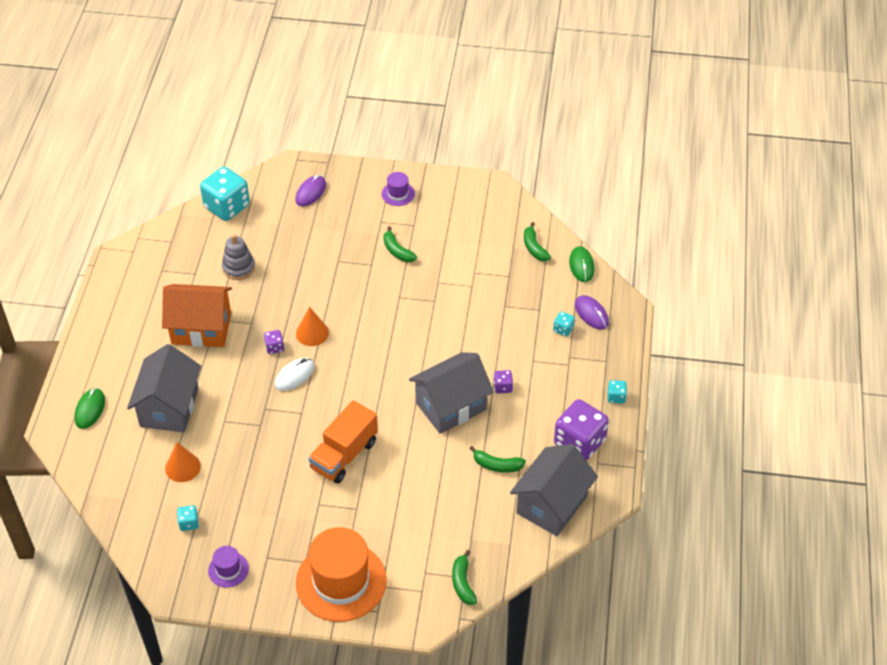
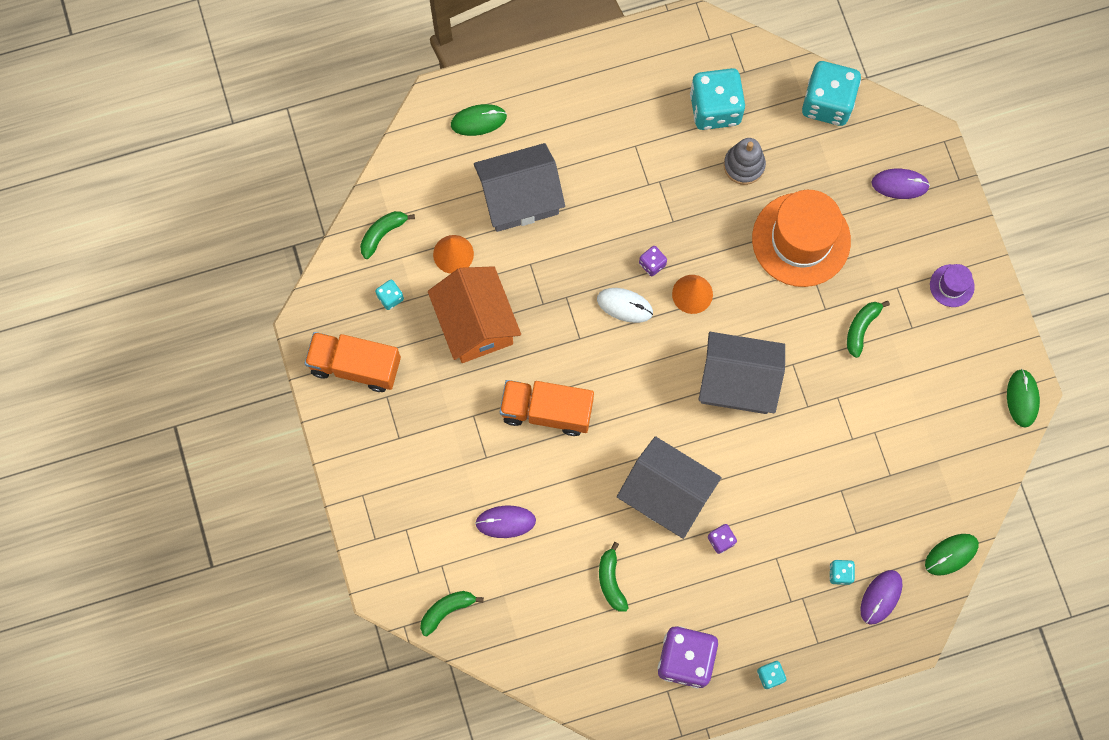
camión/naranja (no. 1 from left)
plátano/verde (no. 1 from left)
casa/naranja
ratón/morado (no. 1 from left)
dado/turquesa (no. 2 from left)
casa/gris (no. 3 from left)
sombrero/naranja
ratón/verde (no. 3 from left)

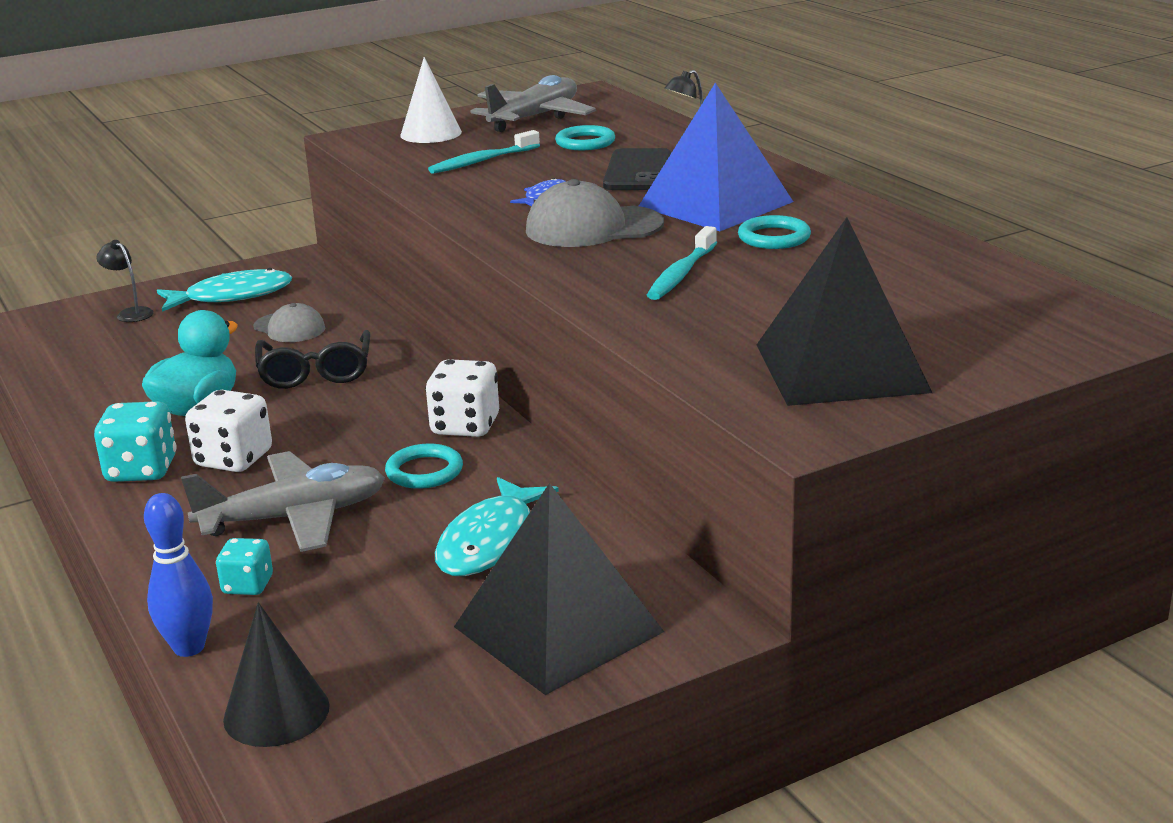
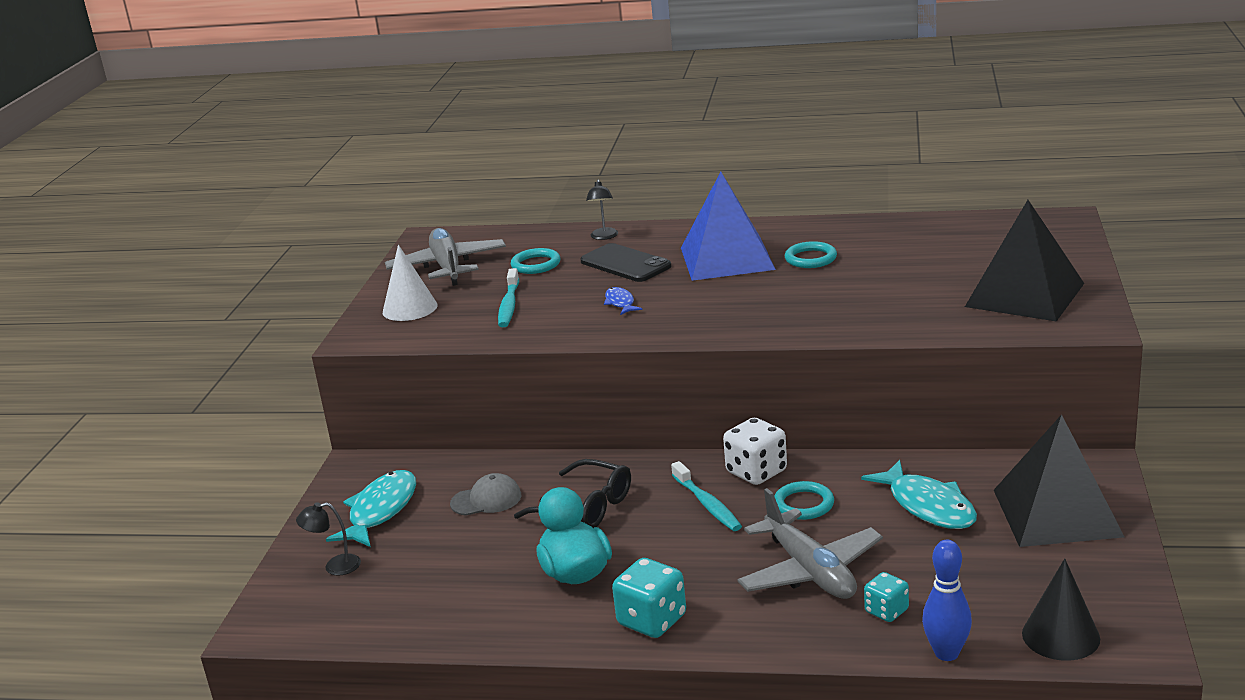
cepillo de dientes/turquesa (no. 2 from left)
avión/gris (no. 2 from left)
dado/blanco (no. 1 from left in the first image)
gorra/gris (no. 2 from left in the first image)

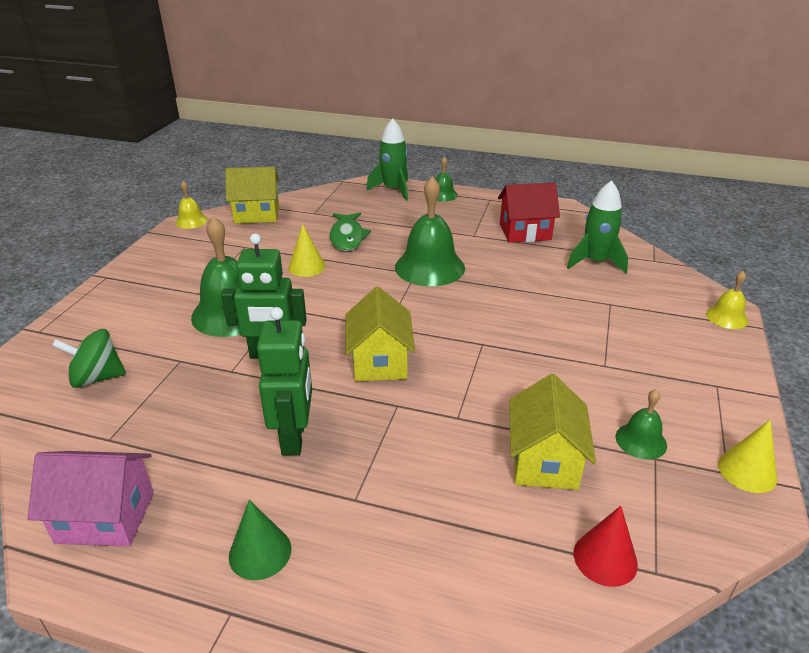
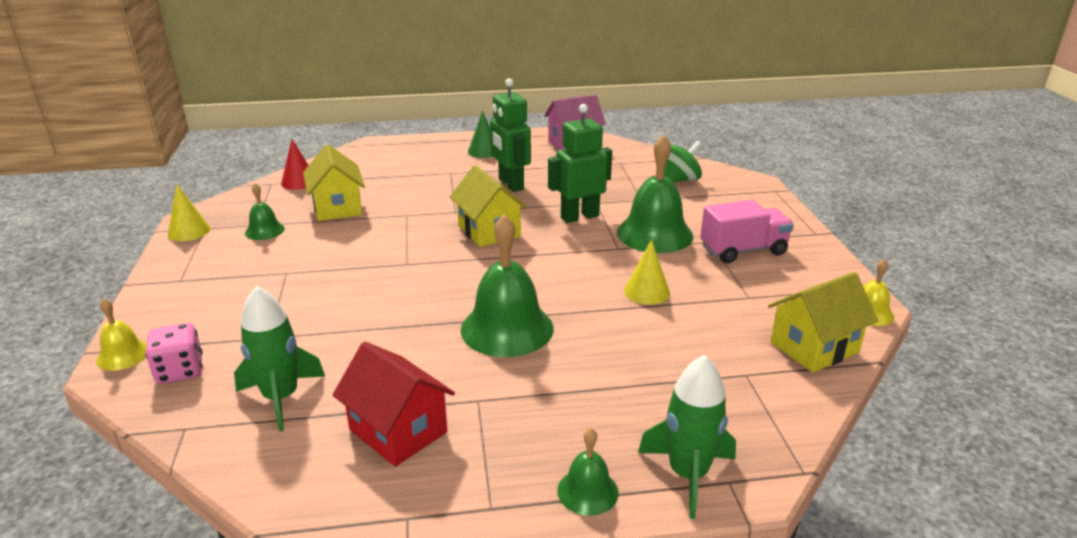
dado/rosa
casa/rojo
camión/rosa
pez/verde

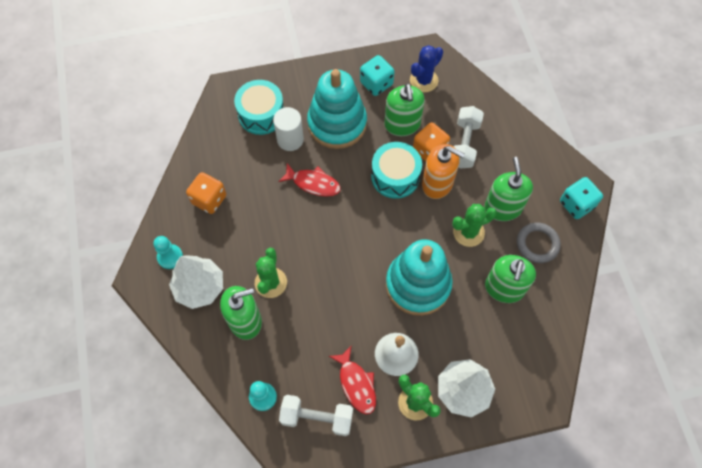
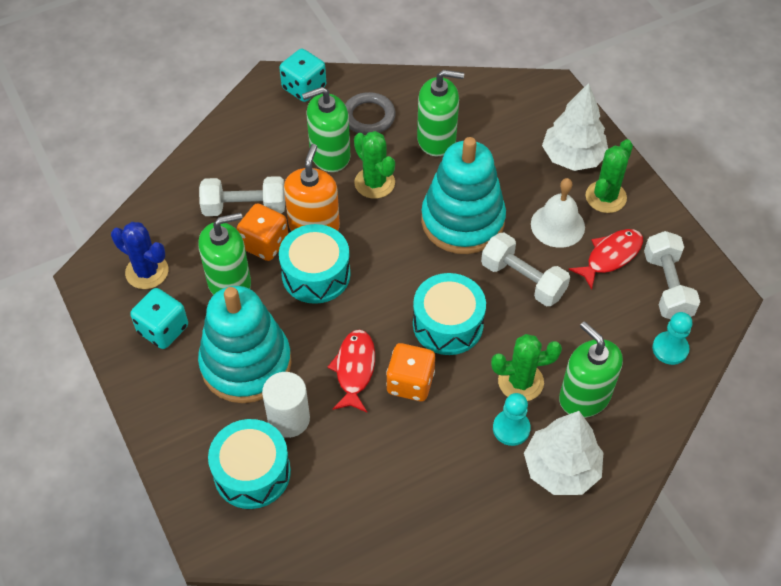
dado/naranja (no. 2 from left)
tambor/turquesa (no. 3 from left)
mancuerna/blanco (no. 2 from left)
peón/turquesa (no. 1 from left)

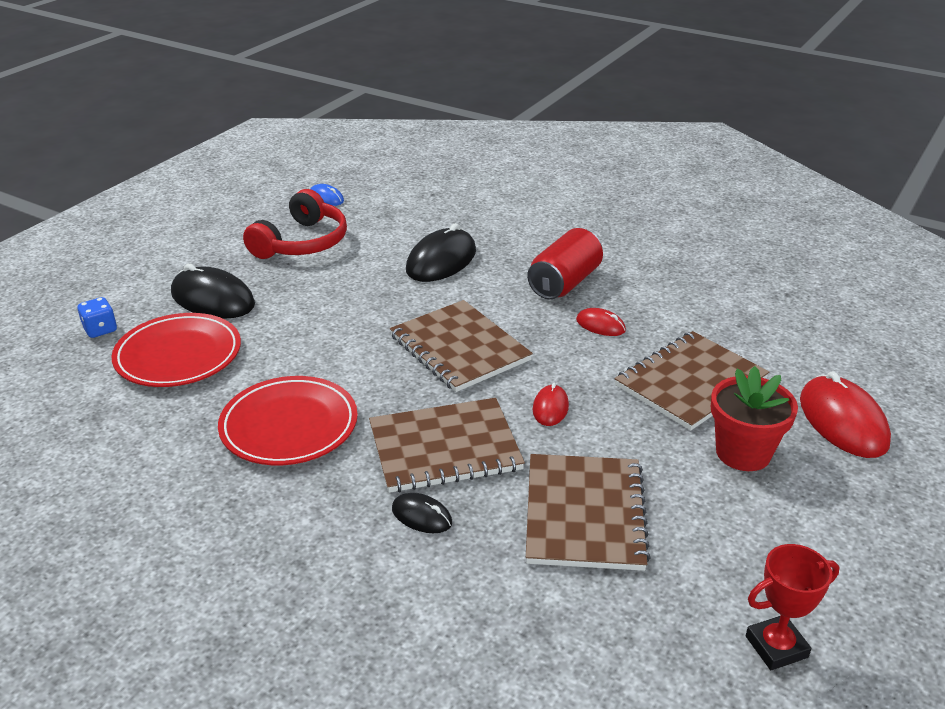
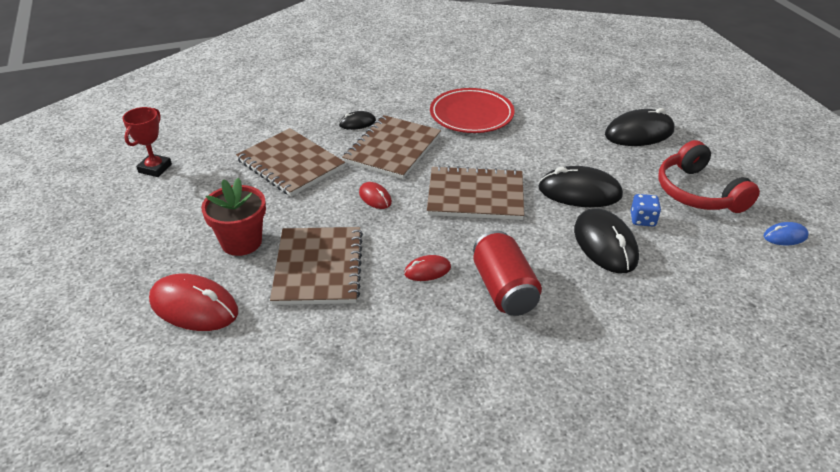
ratón/negro (no. 2 from left)
dado/azul
plato/rojo (no. 1 from left in the first image)

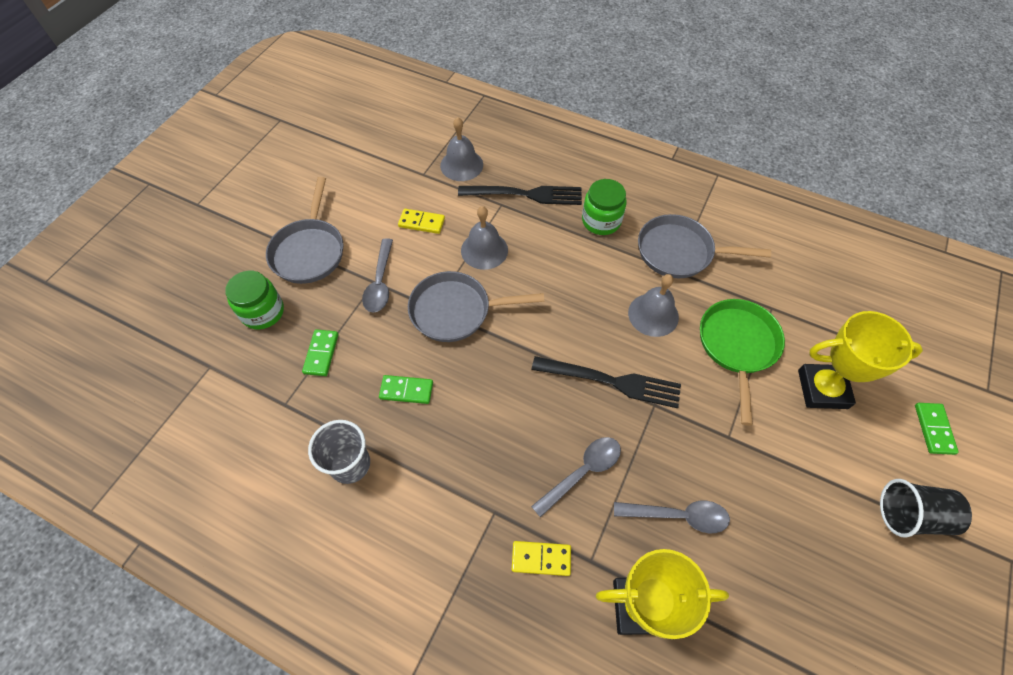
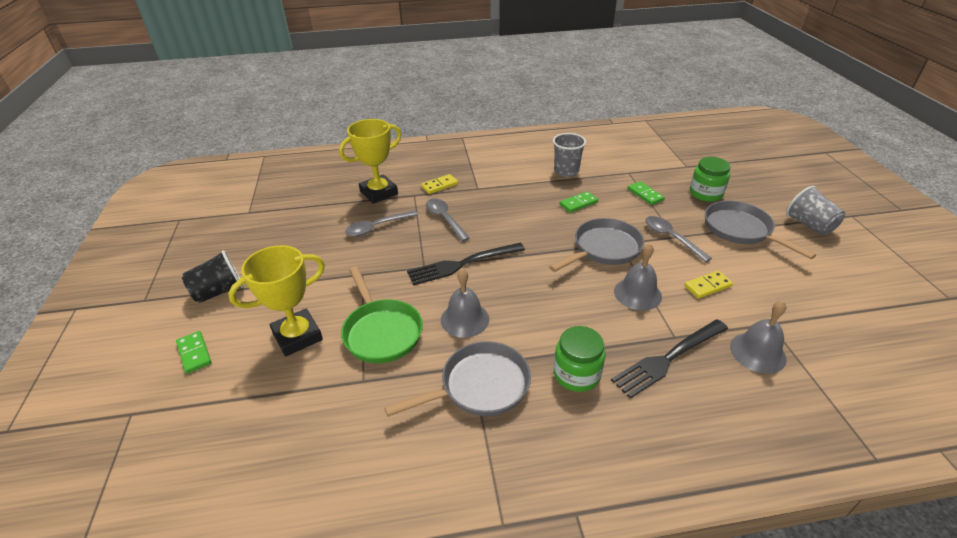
cuchara/gris (no. 2 from left)
vaso/gris (no. 2 from left)

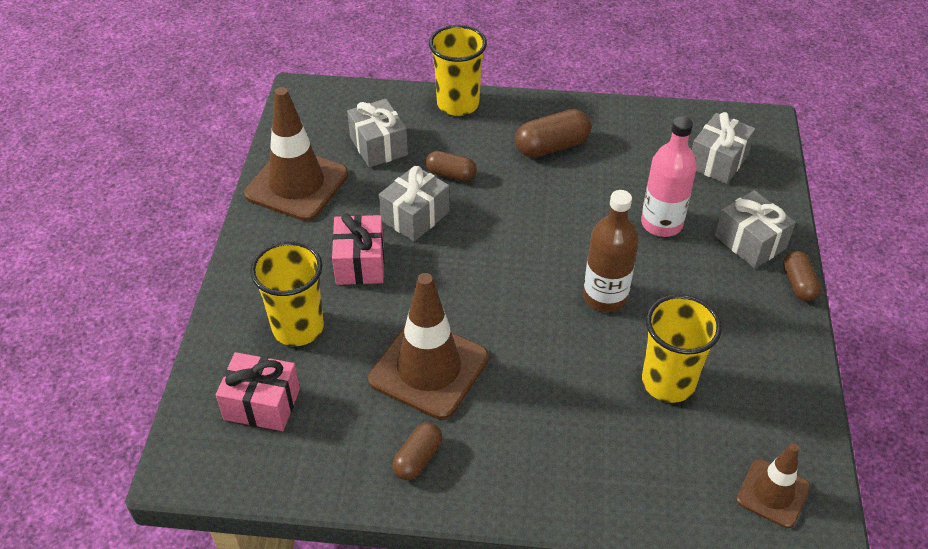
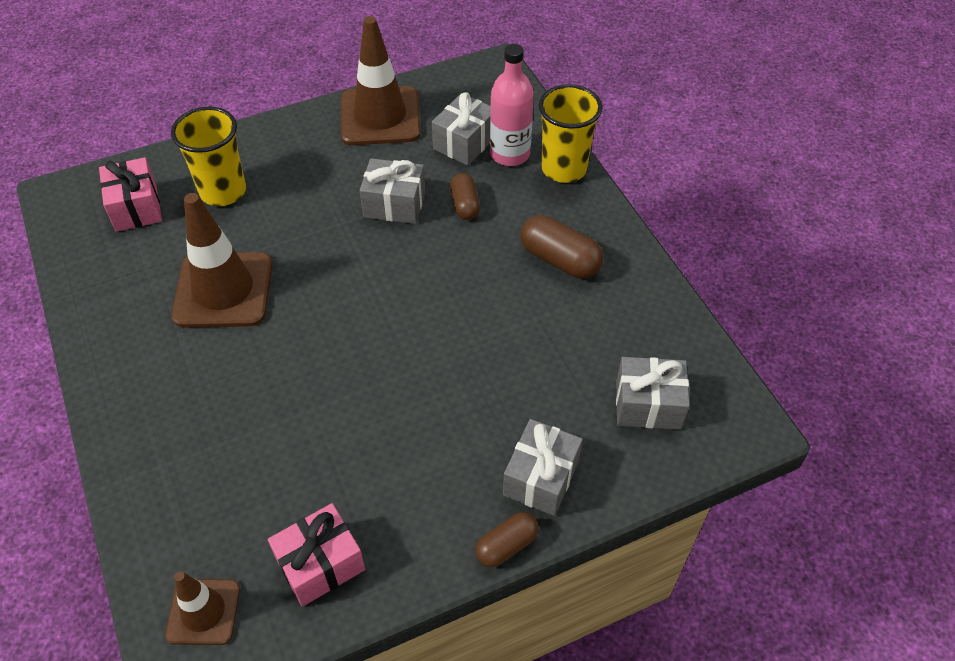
regalo/rosa (no. 2 from left)
botella/rosa
cápsula/marrón (no. 1 from left in the first image)
botella/marrón
vaso/amarillo (no. 3 from left in the first image)

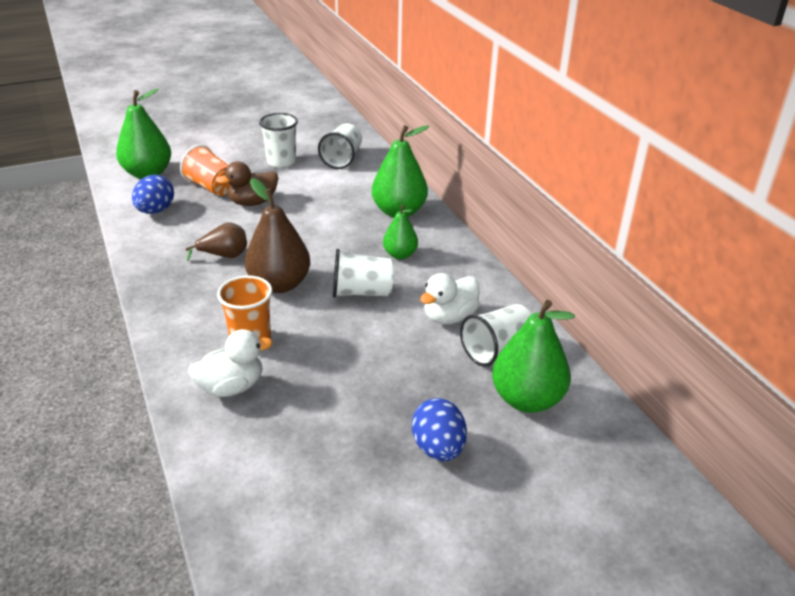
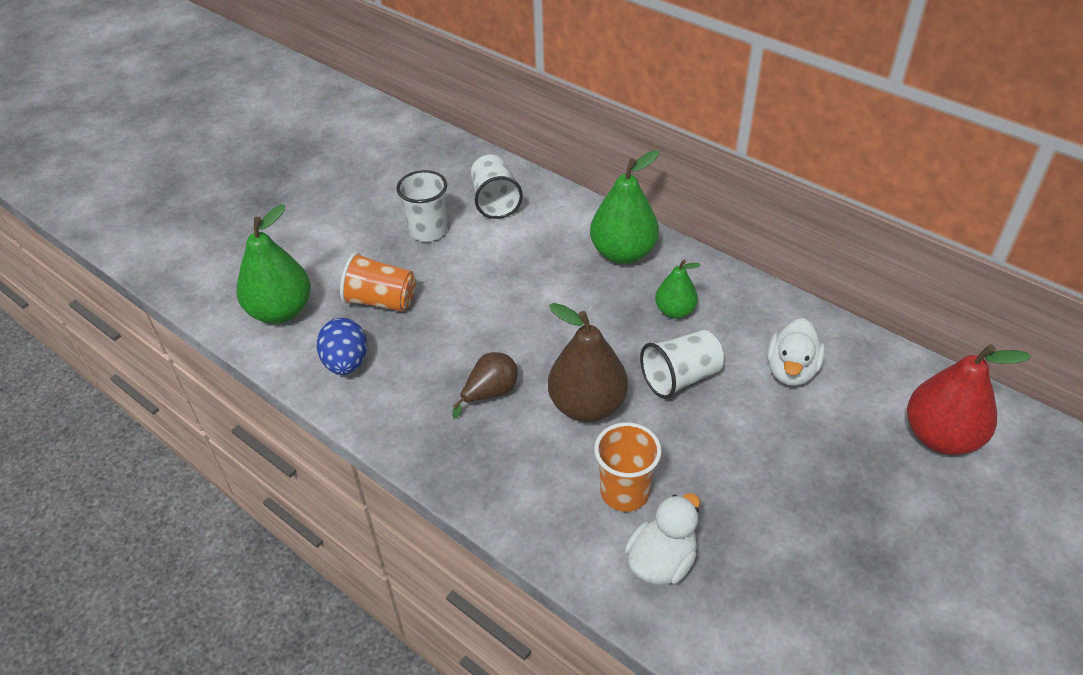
pera/rojo
pato/marrón
huevo/azul (no. 2 from left in the first image)
vaso/blanco (no. 4 from left in the first image)

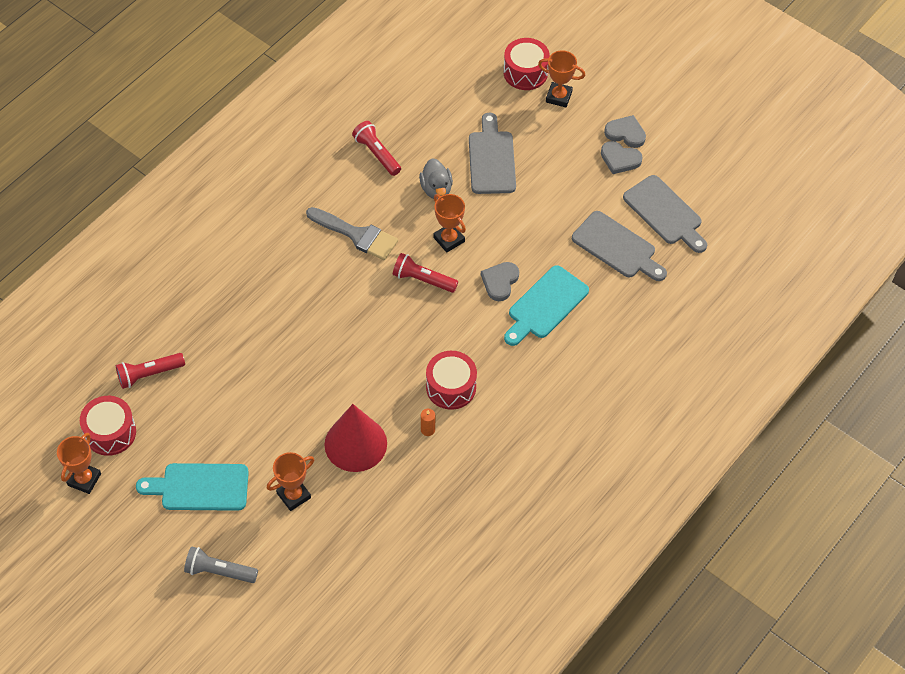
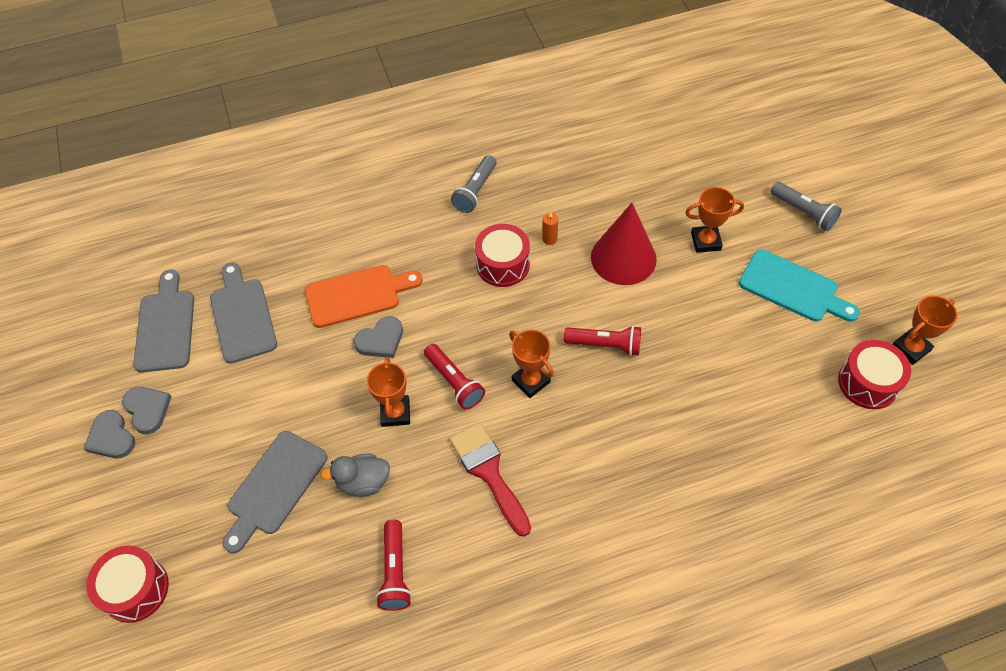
tabla de cortar/naranja
pato/gris
pincel/rojo
lámpara de mano/gris (no. 1 from left)
trofeo/naranja (no. 2 from left)
lámpara de mano/rojo (no. 3 from left)

